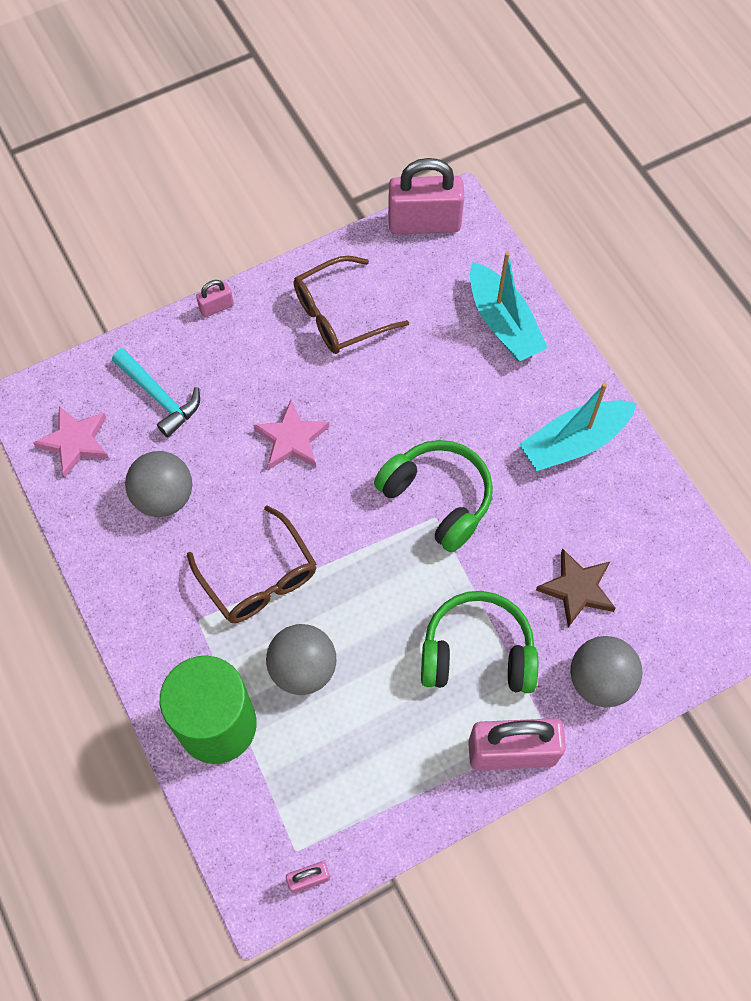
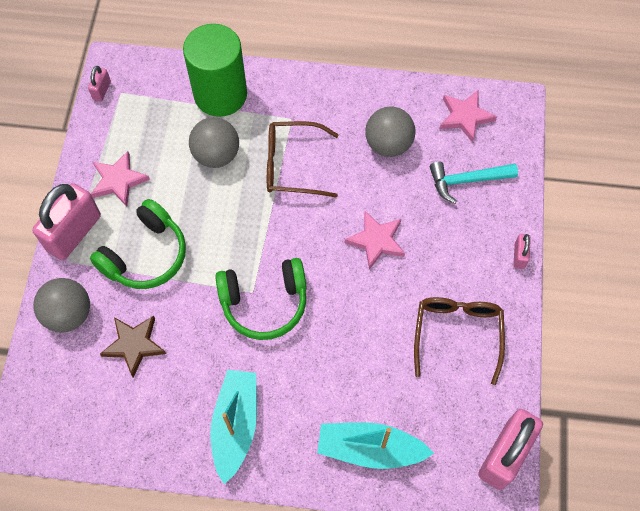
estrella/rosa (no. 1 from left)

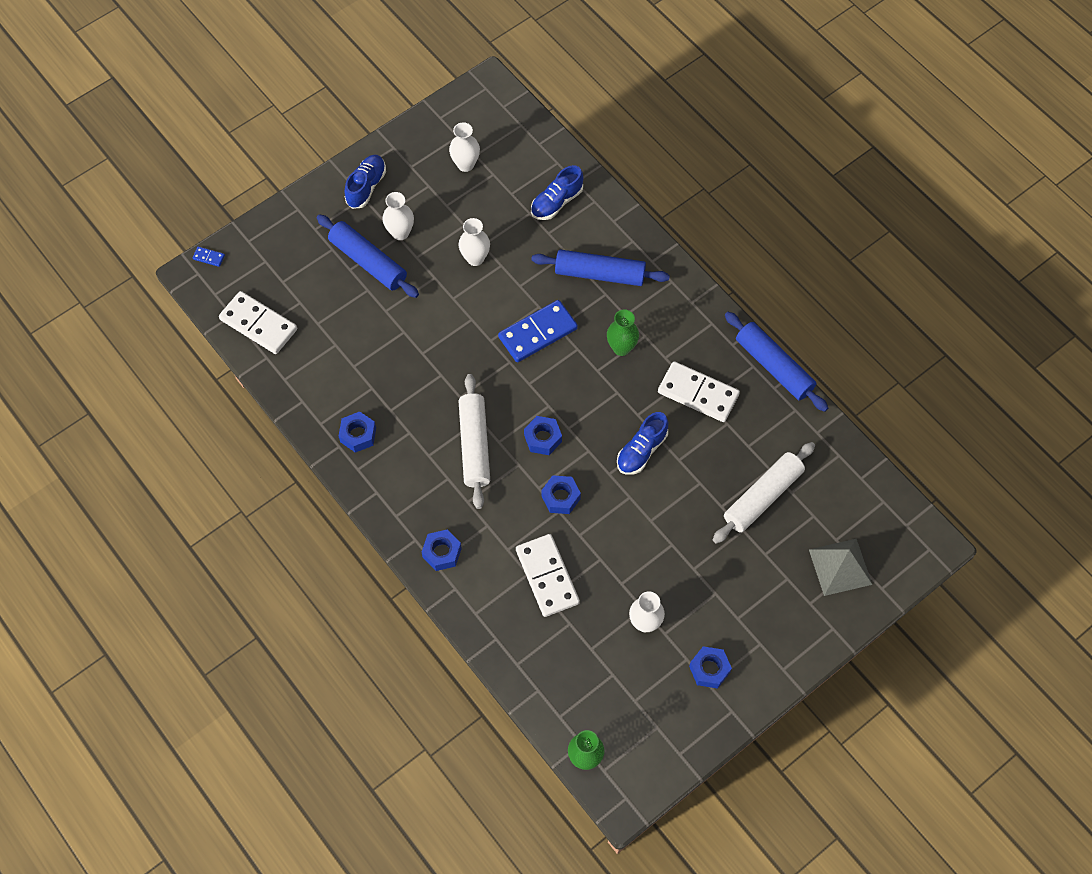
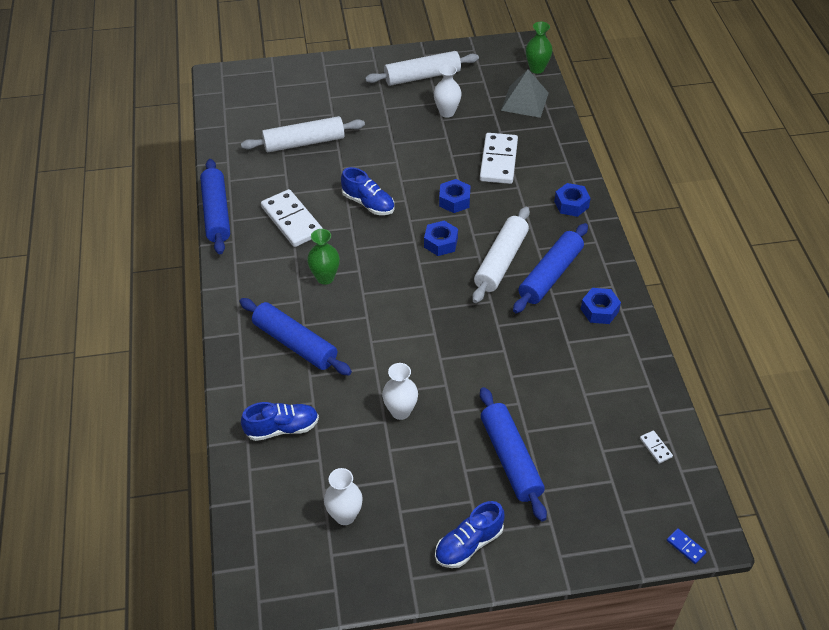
zapato/azul (no. 2 from left)
rodillo/blanco (no. 2 from left)
pirámide/gris
rodillo/azul (no. 4 from left)
ficha de dominó/blanco (no. 3 from left)
florero/blanco (no. 1 from left in the first image)
ficha de dominó/azul (no. 2 from left in the first image)

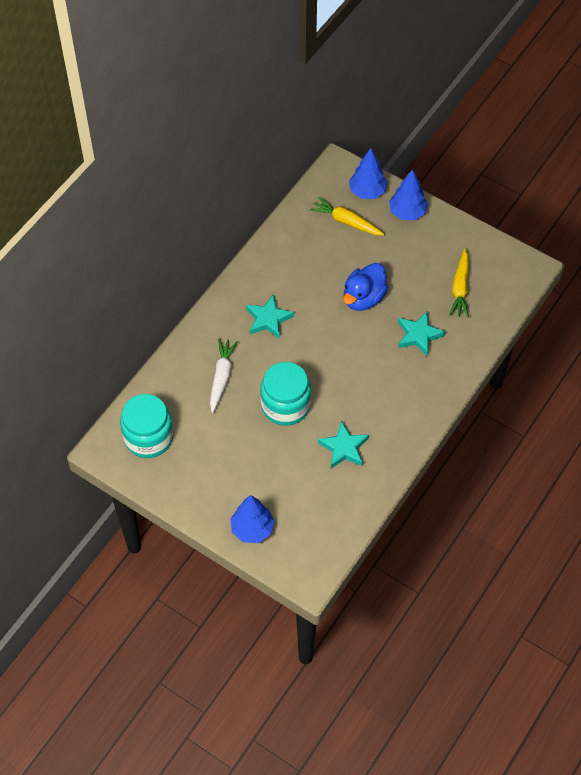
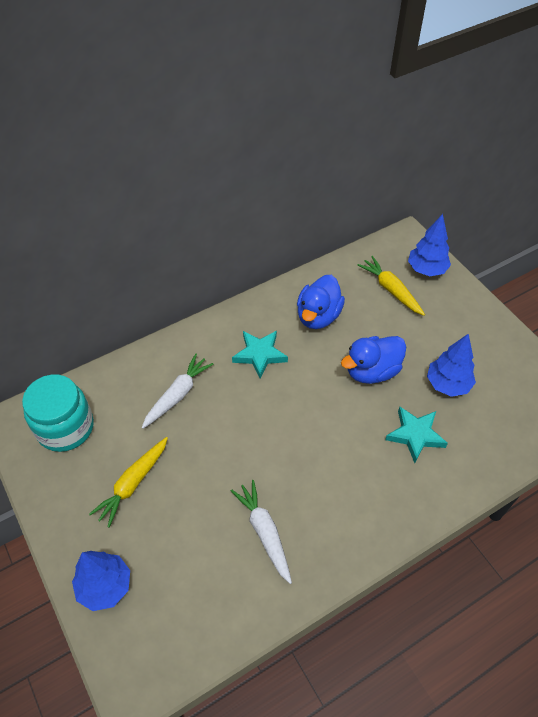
zanahoria/amarillo (no. 1 from left)
zanahoria/blanco (no. 2 from left)
pato/azul (no. 1 from left)
árbol/azul (no. 3 from left)
tarro/turquesa (no. 2 from left in the first image)

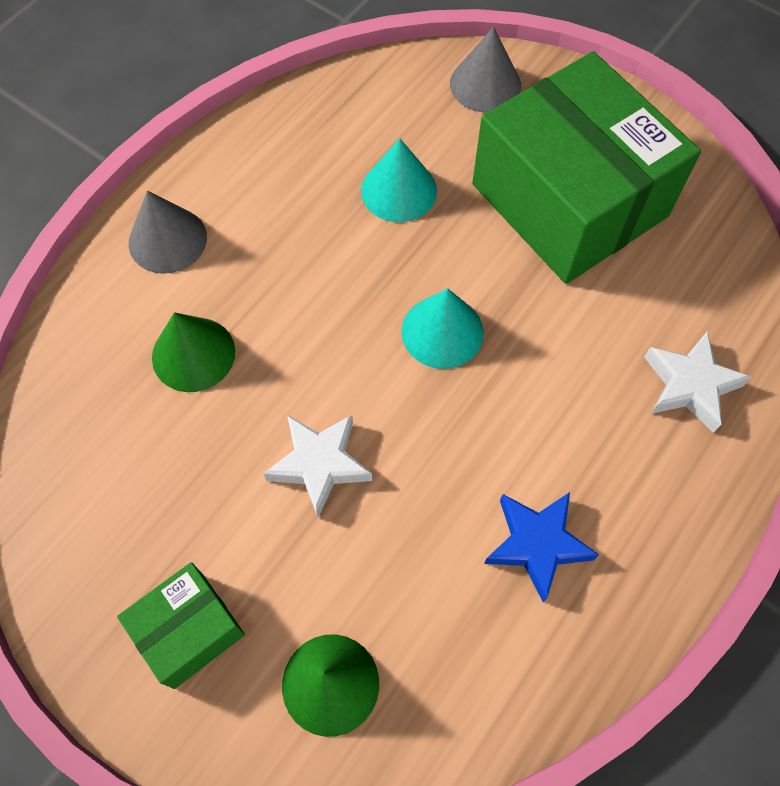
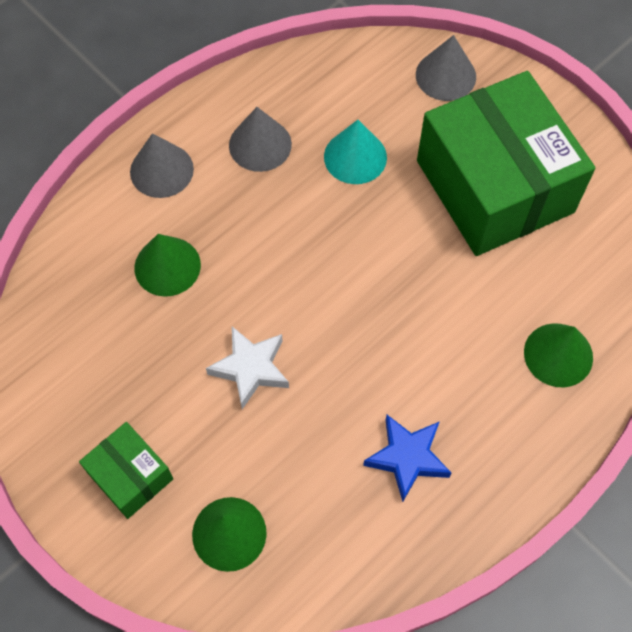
caja/verde (no. 1 from left)
cono/gris (no. 2 from left)
cono/verde (no. 3 from left)
cono/turquesa (no. 2 from left in the first image)

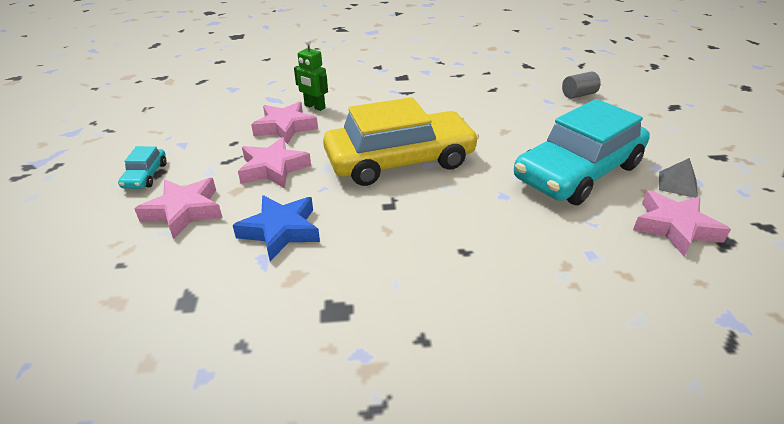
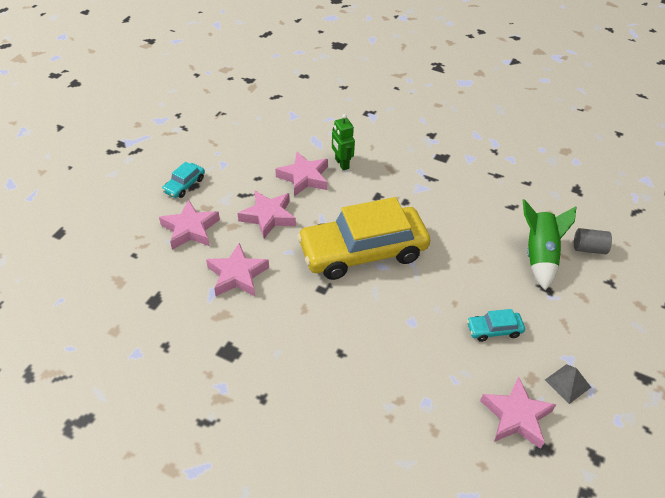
estrella/rosa (no. 2 from left)
coche/amarillo
coche/turquesa (no. 2 from left)
cohete/verde

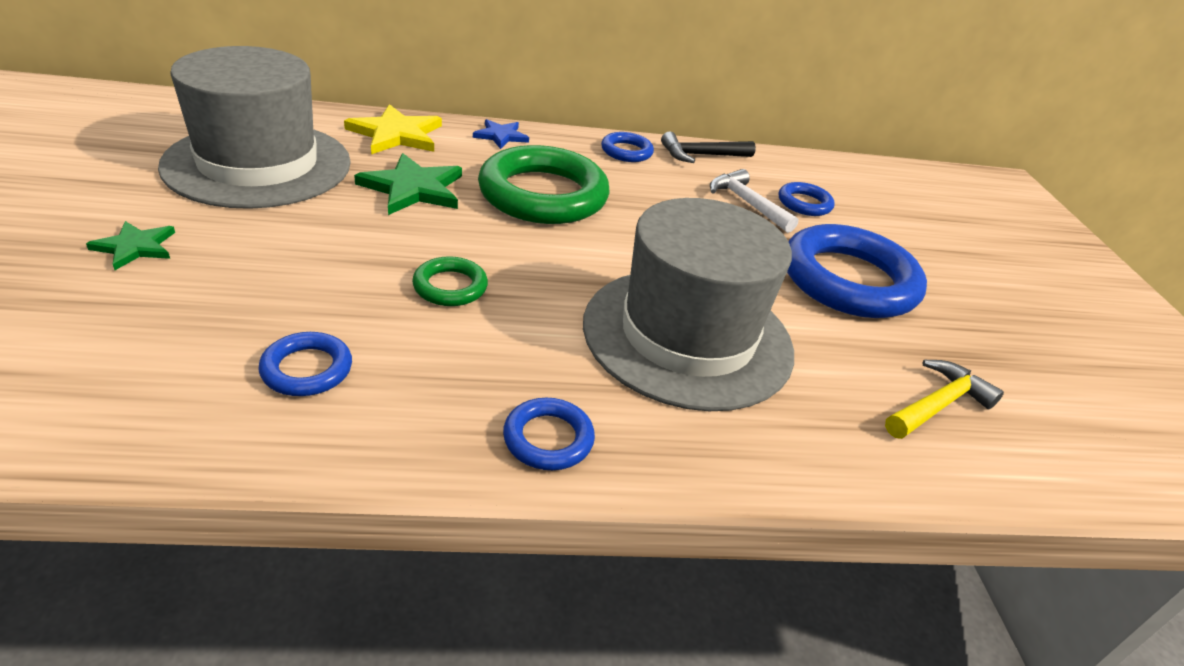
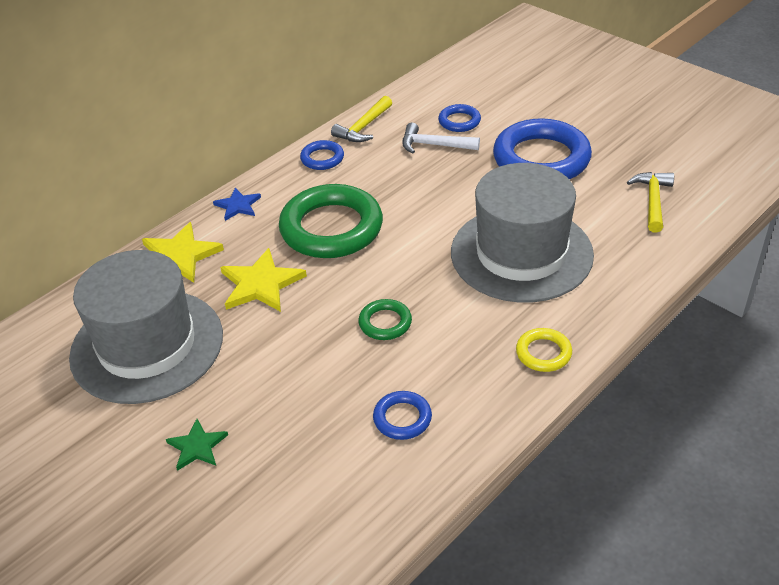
estrella/amarillo (no. 2 from left)
martillo/amarillo (no. 1 from left)
anillo/amarillo

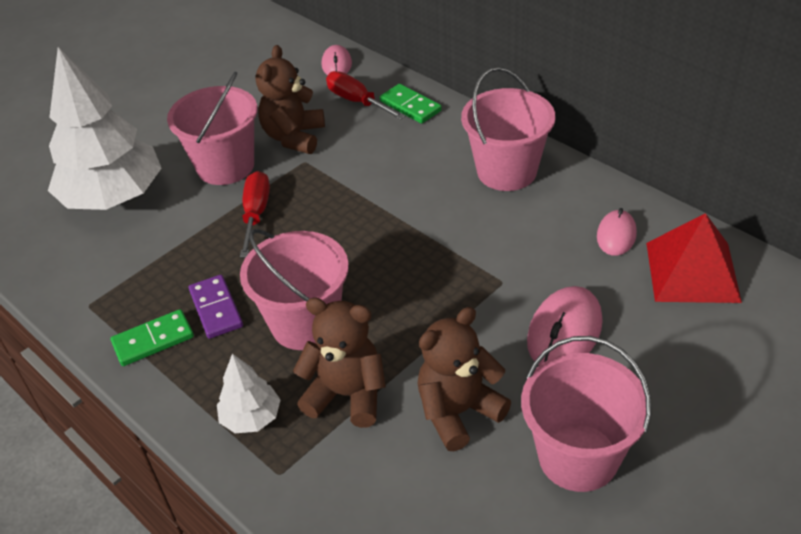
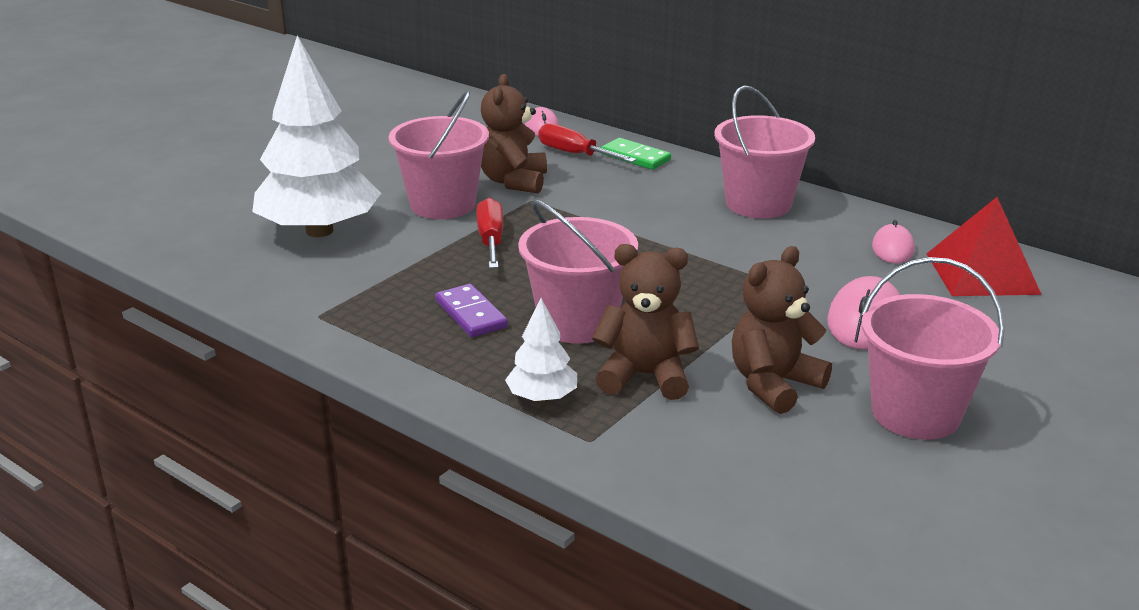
ficha de dominó/verde (no. 1 from left in the first image)

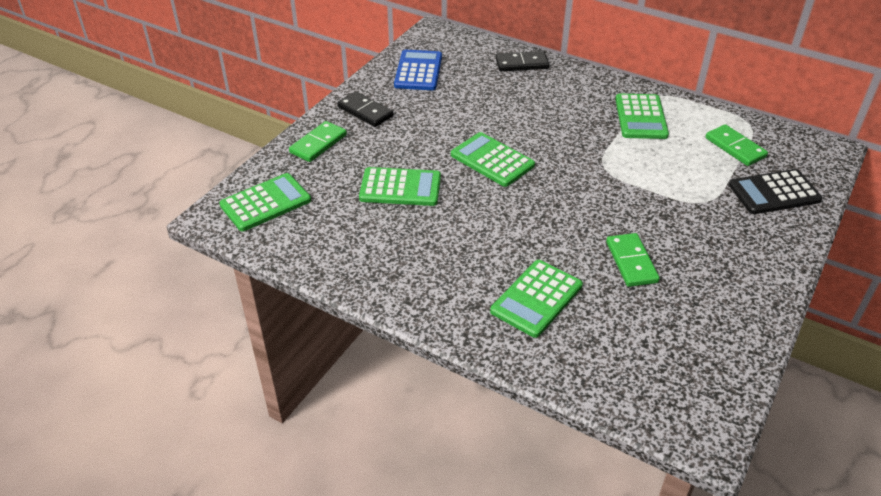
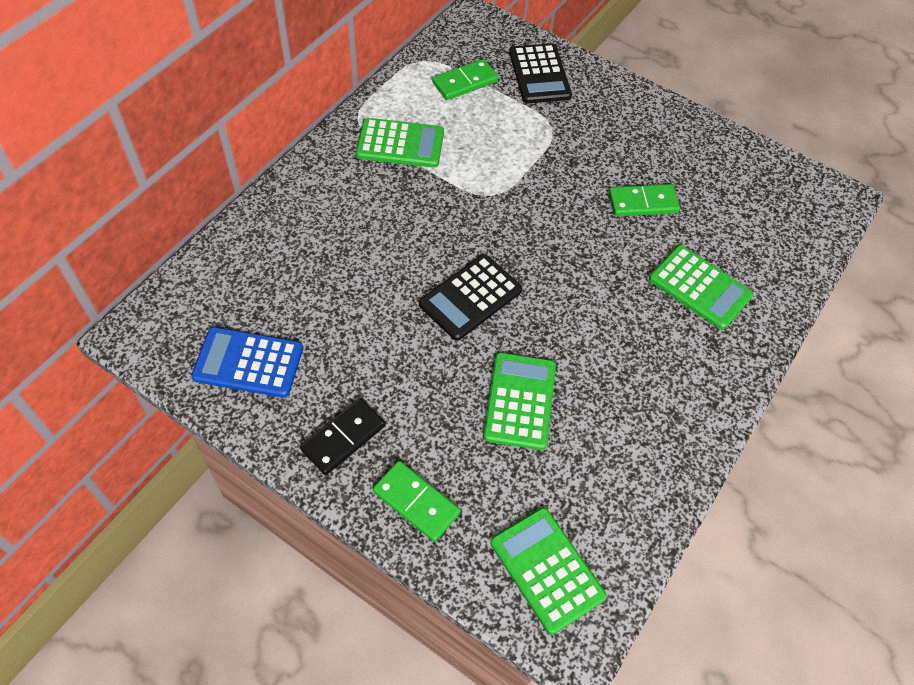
calculadora/negro (no. 1 from left)
ficha de dominó/negro (no. 2 from left in the first image)

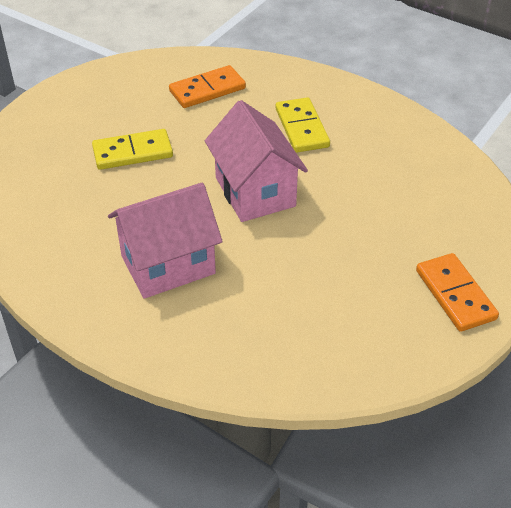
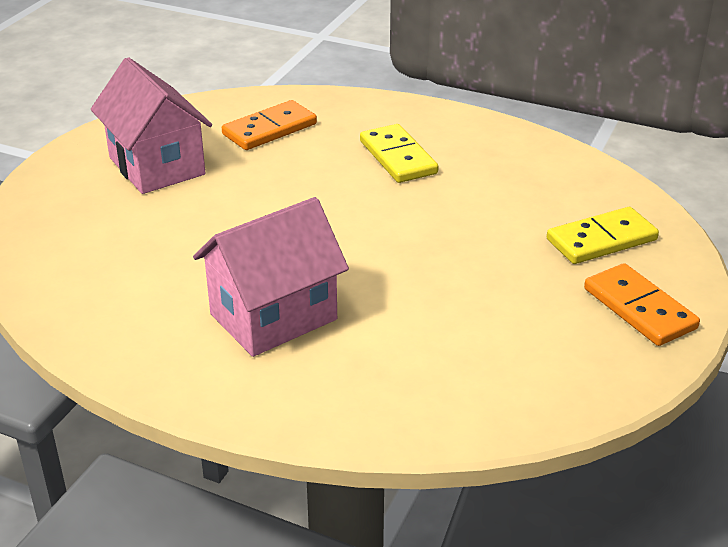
casa/rosa (no. 1 from left)
ficha de dominó/amarillo (no. 2 from left)

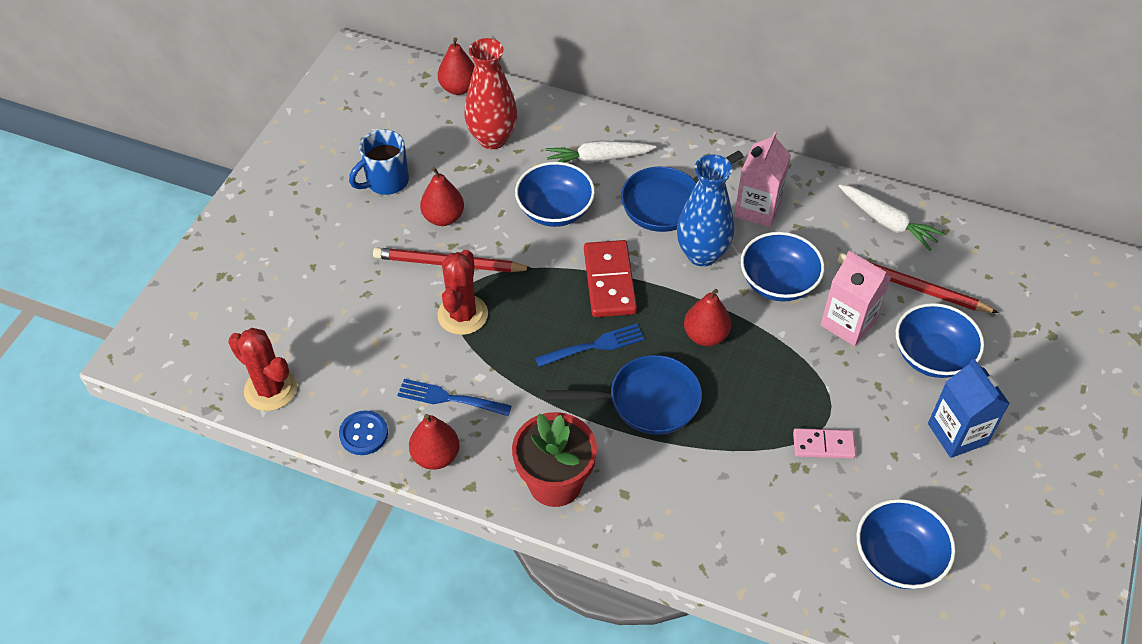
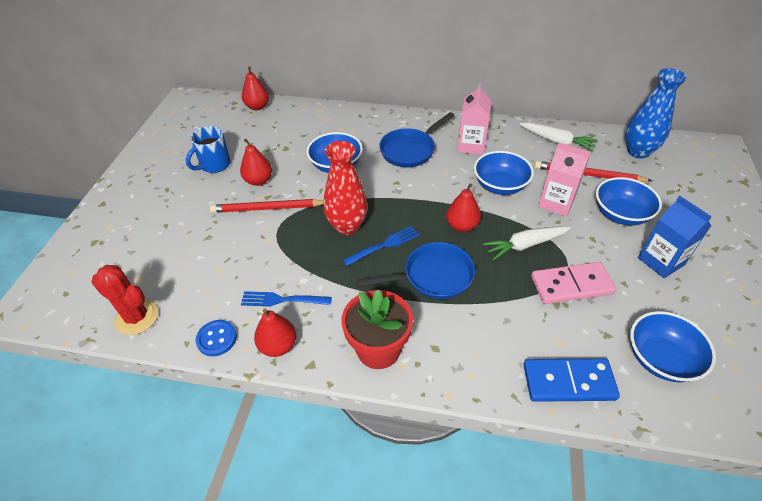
florero/rojo
zanahoria/blanco (no. 1 from left)
ficha de dominó/azul
ficha de dominó/rosa
florero/azul
cactus/rojo (no. 2 from left in the first image)
ficha de dominó/rojo

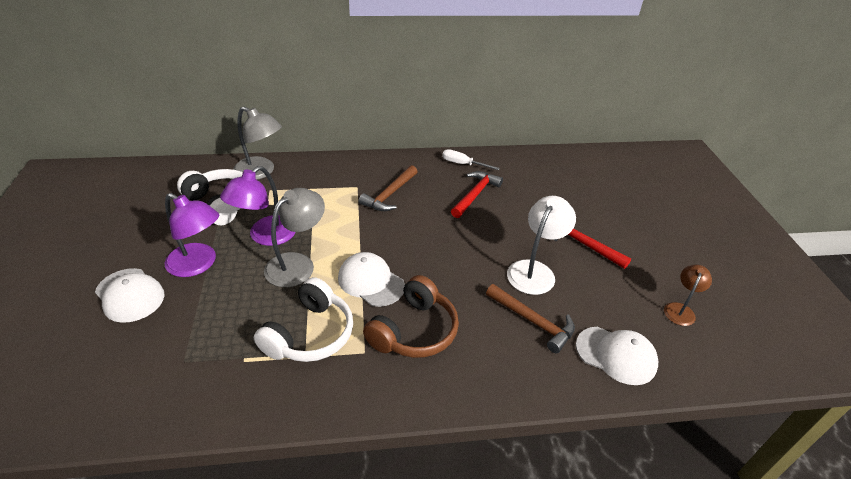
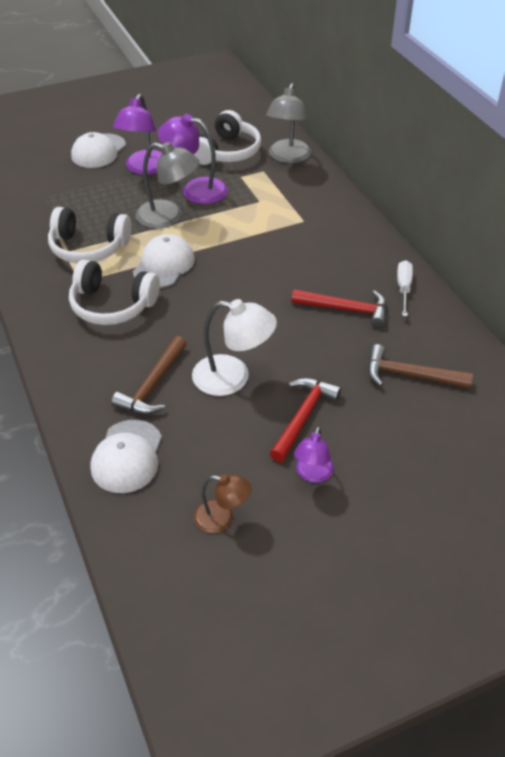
auriculares/blanco (no. 2 from left)
lámpara/morado (no. 3 from left)
martillo/marrón (no. 2 from left)

